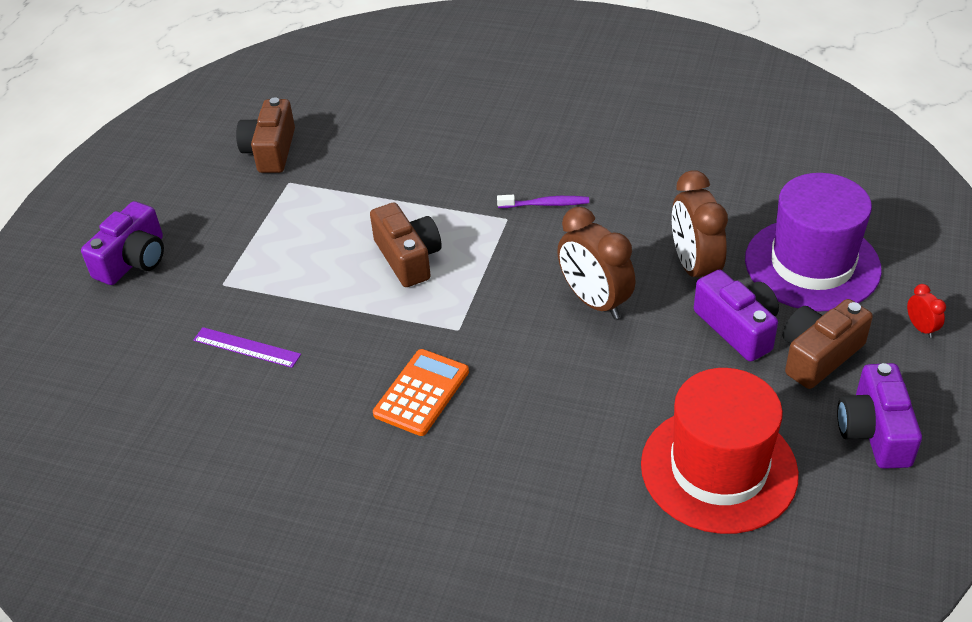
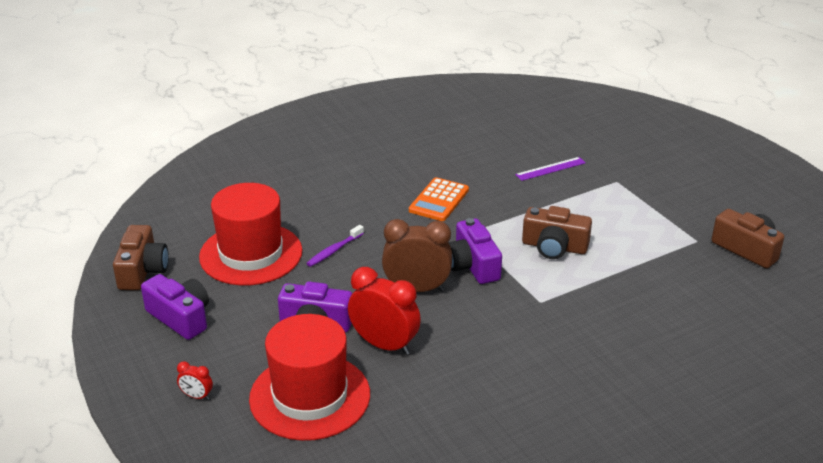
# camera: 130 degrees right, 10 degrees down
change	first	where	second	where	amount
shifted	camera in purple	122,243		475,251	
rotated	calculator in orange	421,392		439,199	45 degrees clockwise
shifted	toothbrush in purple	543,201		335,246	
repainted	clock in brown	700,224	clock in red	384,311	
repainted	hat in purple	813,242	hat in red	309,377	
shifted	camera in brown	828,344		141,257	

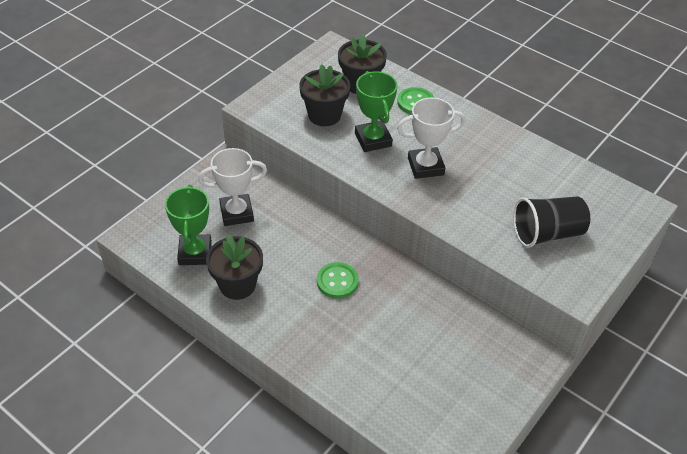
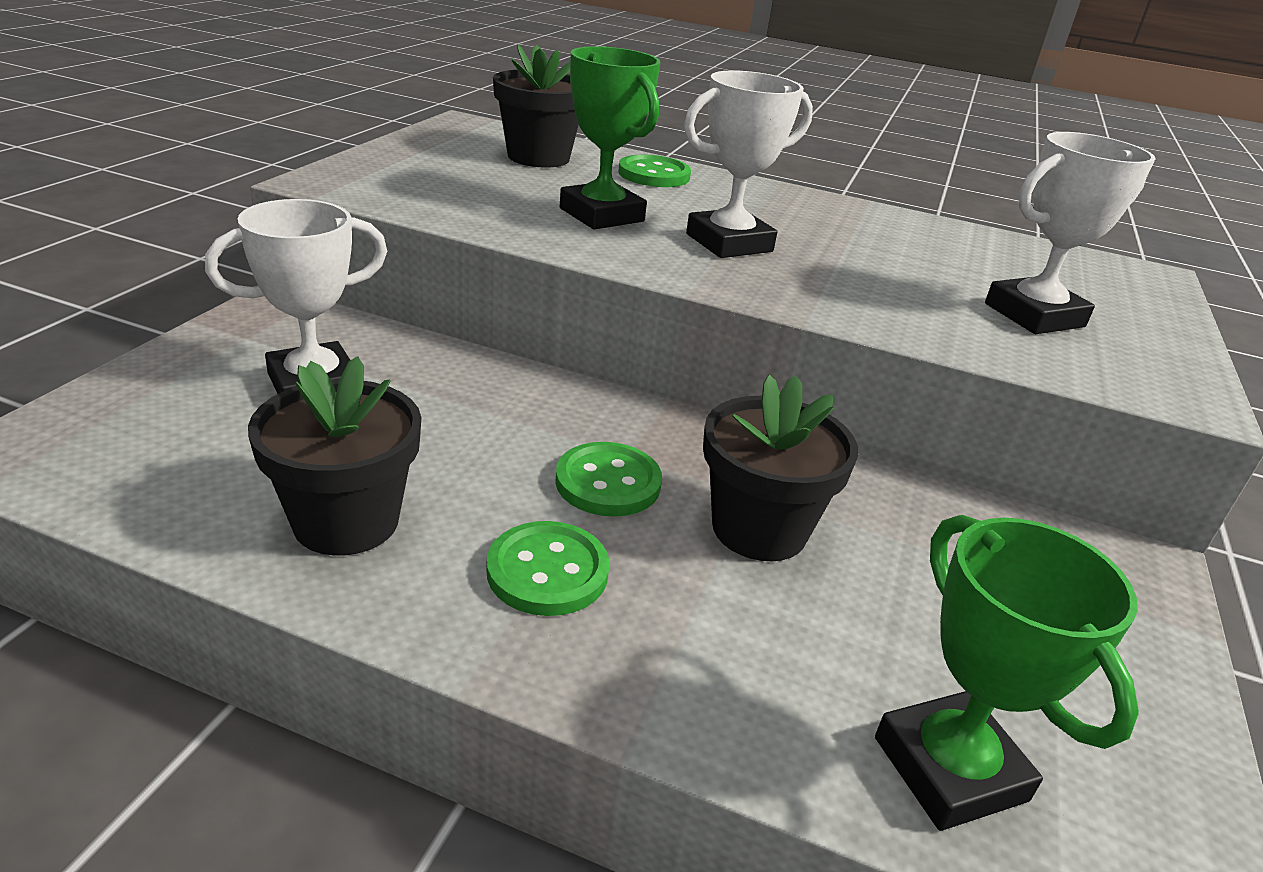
# camera: 20 degrees left, 15 degrees down
change	first	where	second	where	amount
shifted	trophy in green	188,225		1007,673	
shifted	flower pot in black	324,95		780,468	
swapped	cup in black	551,222	trophy in white	1070,233	
new			button in green	548,568	

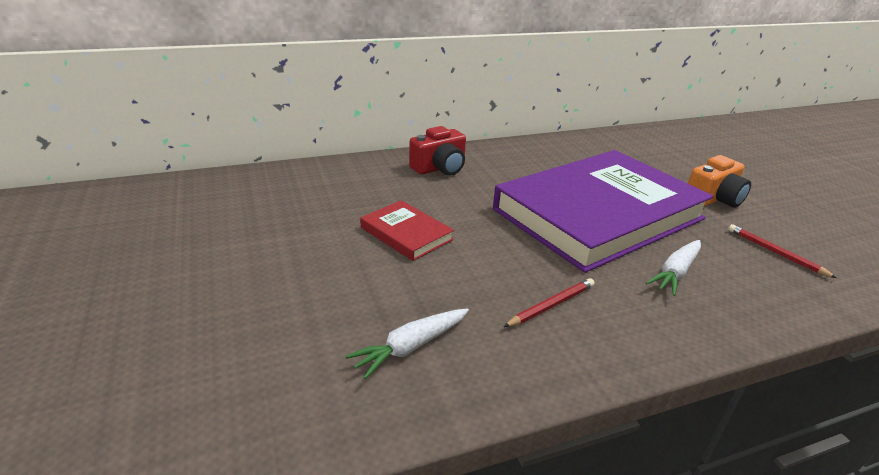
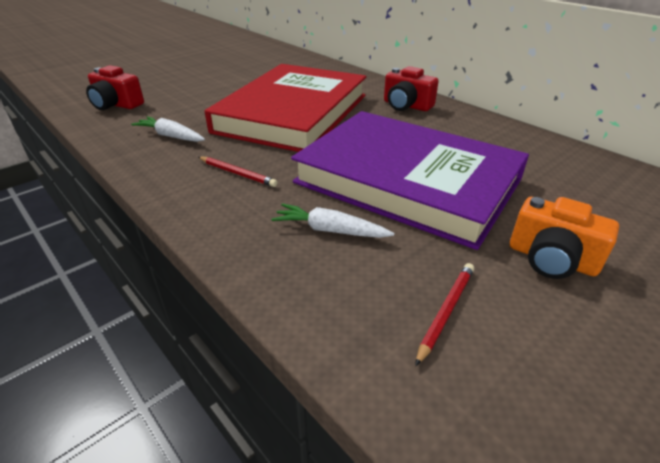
# camera: 70 degrees right, 5 degrees up
change	first	where	second	where	amount
scaled	book in red	407,230		285,108	x2.47
new			camera in red	115,87	

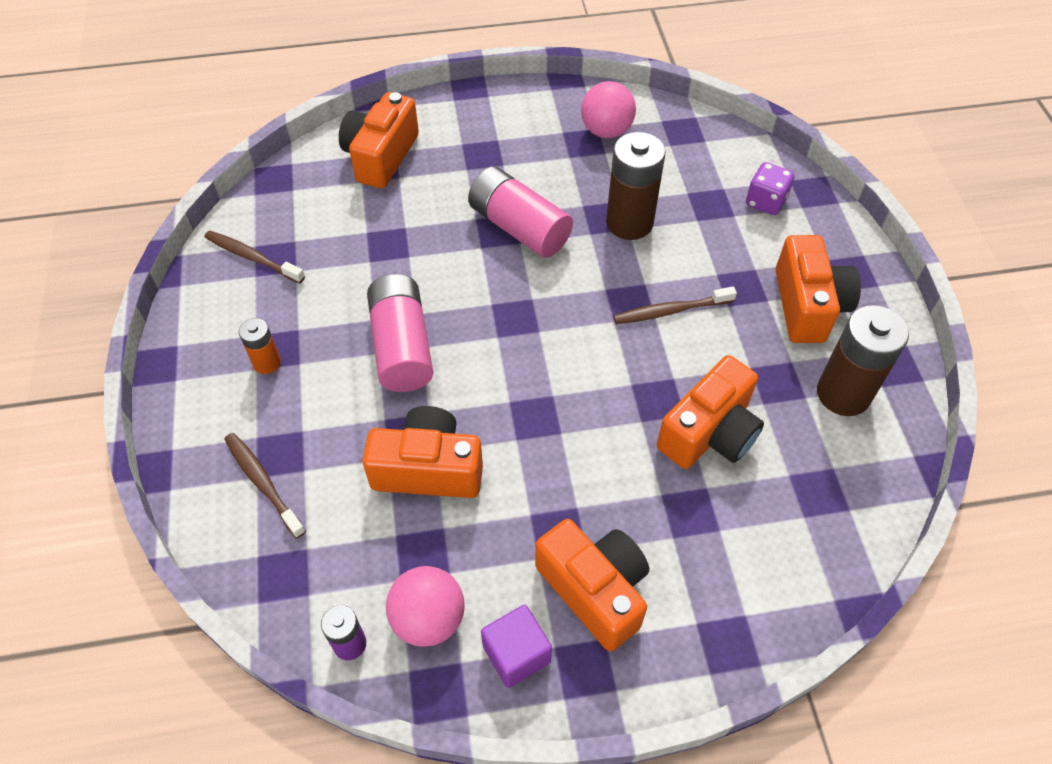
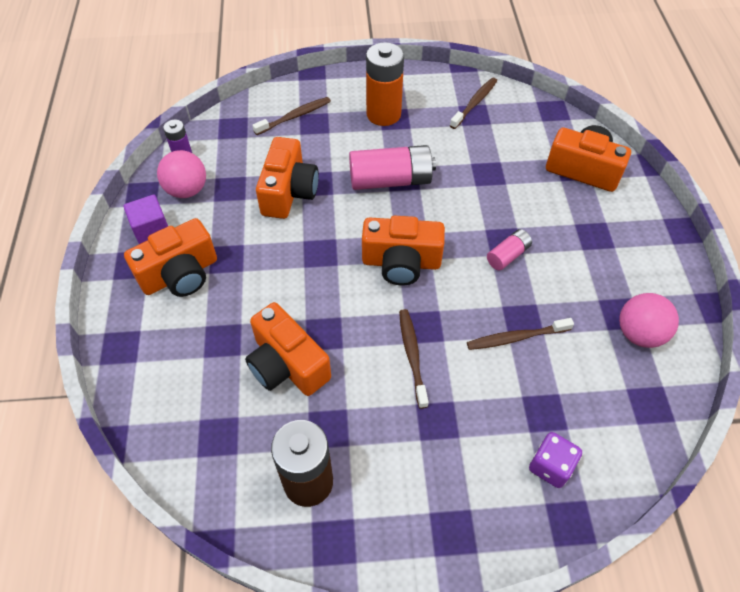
# camera: 95 degrees right, 0 degrees up
change	first	where	second	where	amount
scaled	battery in orange	260,346		385,84	x1.90
scaled	battery in pink	520,212		509,249	x0.53
swapped	battery in brown	635,186	toothbrush in brown	520,334	
shifted	camera in orange	818,289		403,250	

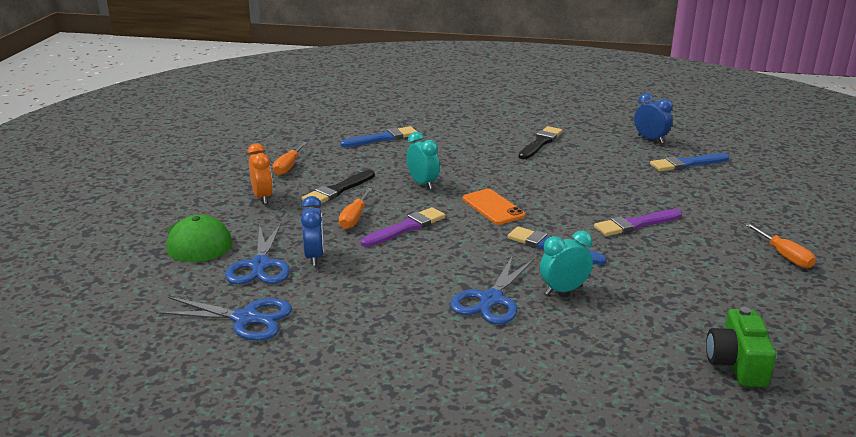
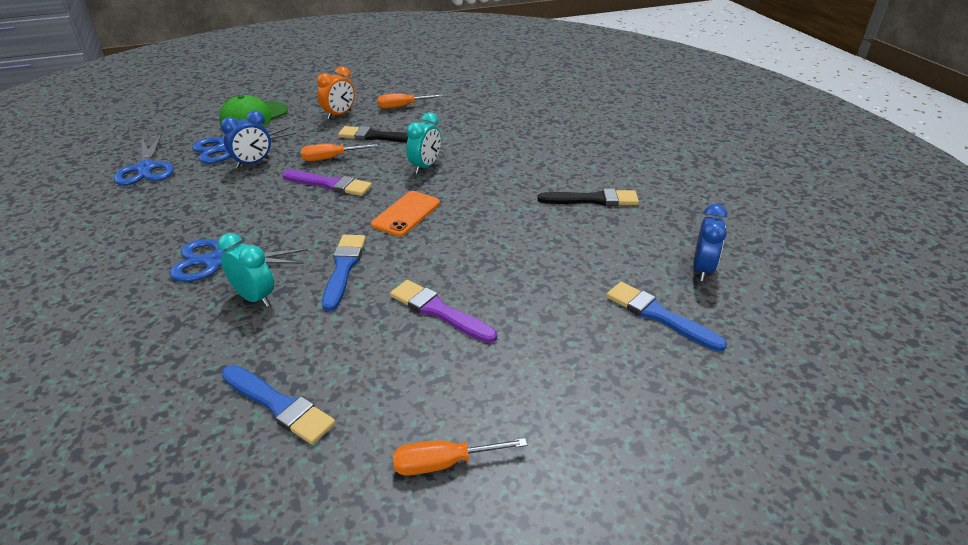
# camera: 60 degrees right, 10 degrees up
change	first	where	second	where	amount
shifted	brush in blue	378,136		278,404	
gone	camera in green	741,347			
rotated	screwdriver in orange	780,245		460,457	45 degrees clockwise

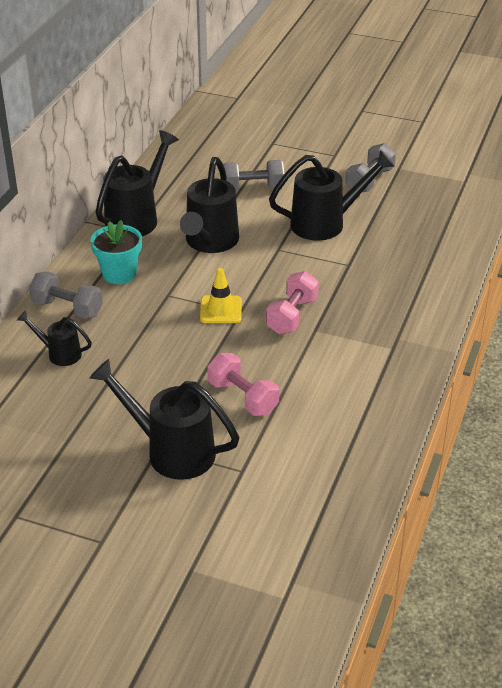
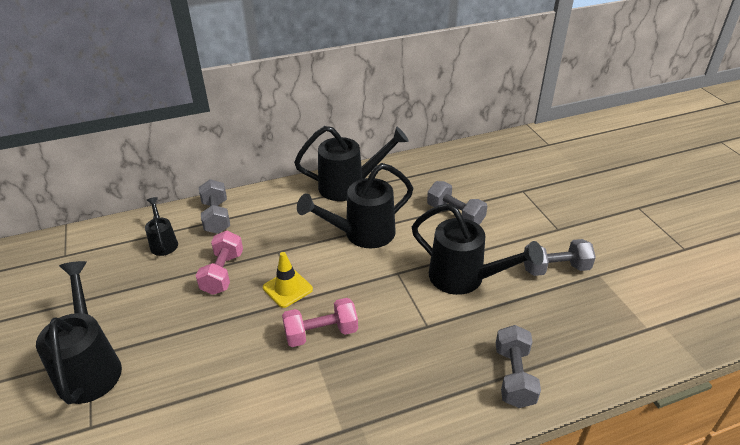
# camera: 50 degrees right, 0 degrees up
change	first	where	second	where	amount
gone	flower pot in turquoise	116,252			
shifted	dumbbell in pink	243,384		219,263	
new			dumbbell in grey	518,366	

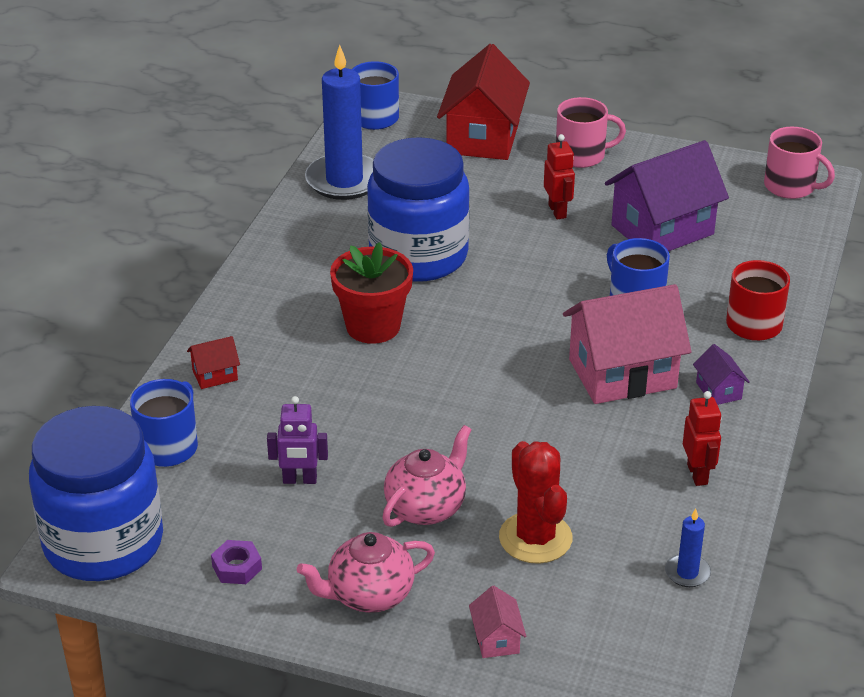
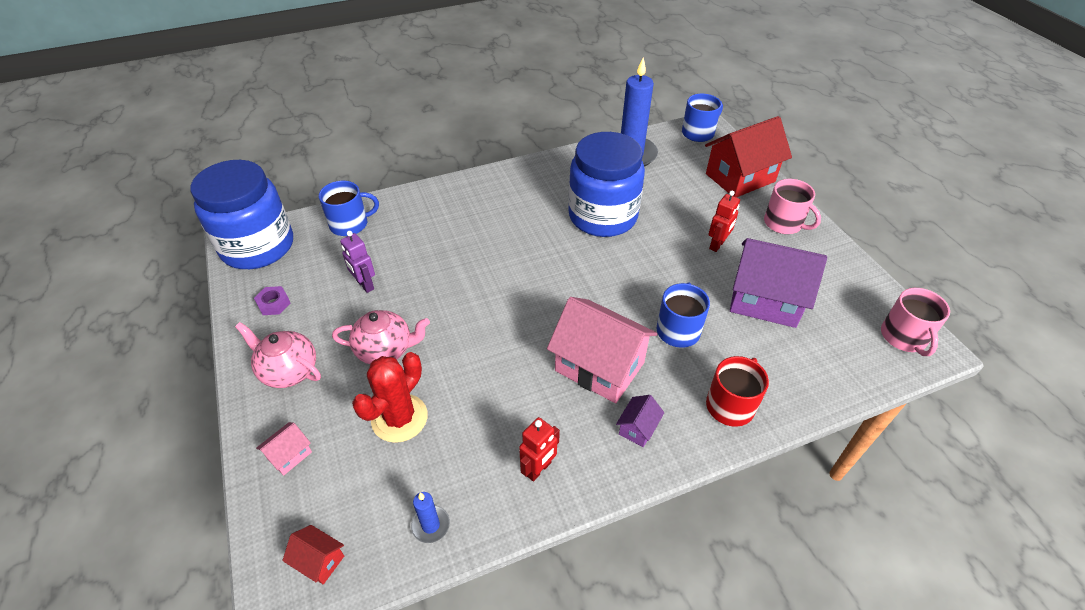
# camera: 50 degrees right, 10 degrees up
change	first	where	second	where	amount
shifted	house in red	213,362		313,554	
gone	flower pot in red	371,293			

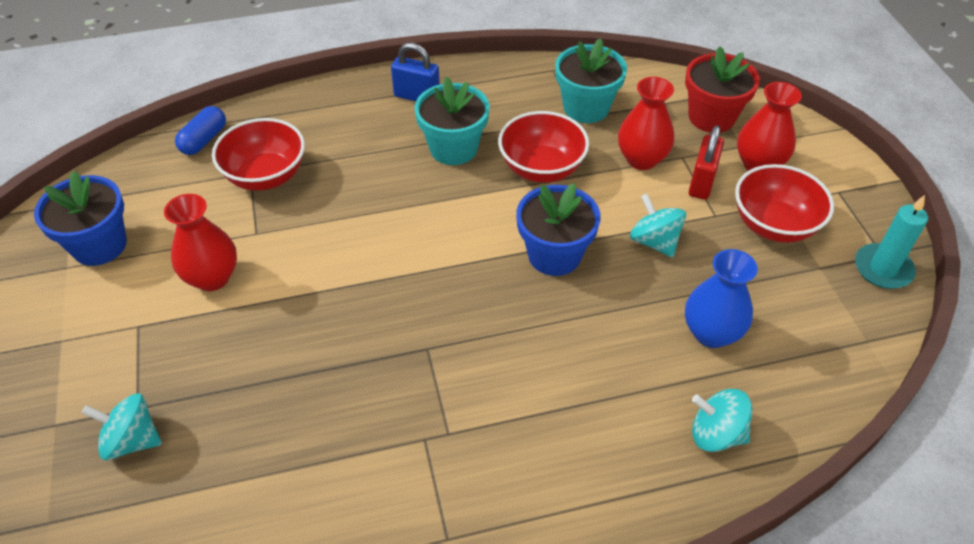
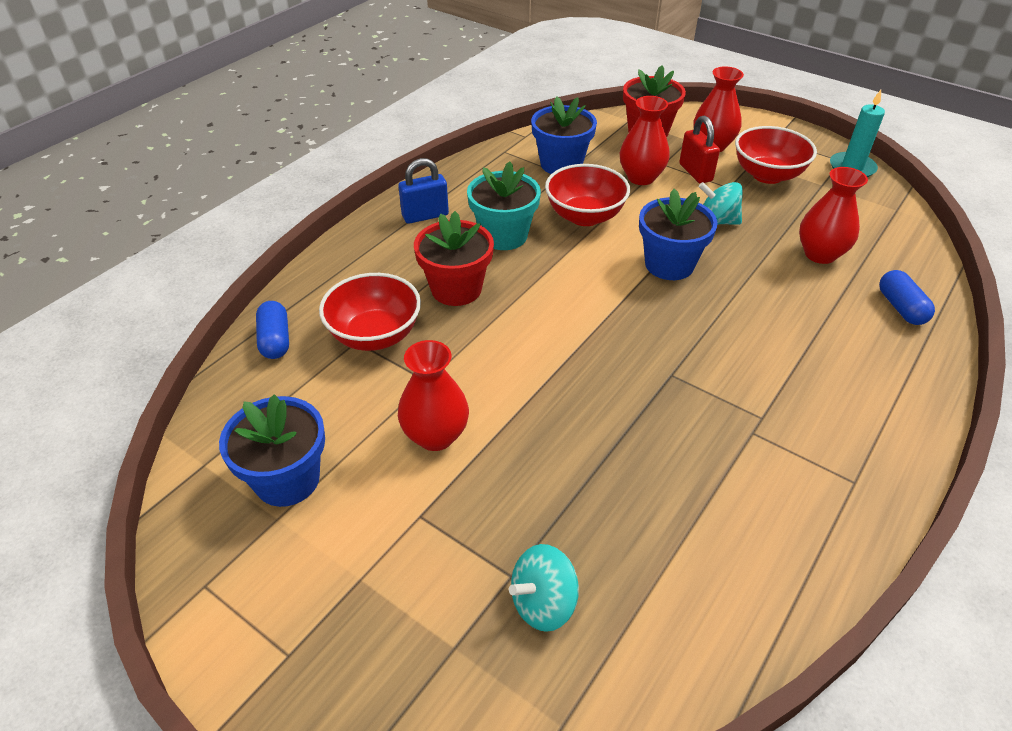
# camera: 40 degrees left, 5 degrees down
change	first	where	second	where	amount
repainted	flower pot in turquoise	591,80	flower pot in blue	564,135	
repainted	vase in blue	721,298	vase in red	833,215	
swapped	spinning top in turquoise	722,420	capsule in blue	907,297	
new			flower pot in red	454,258	

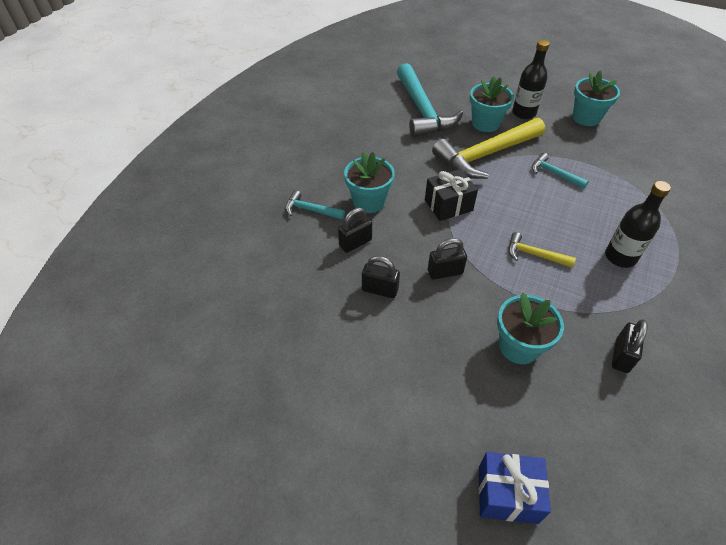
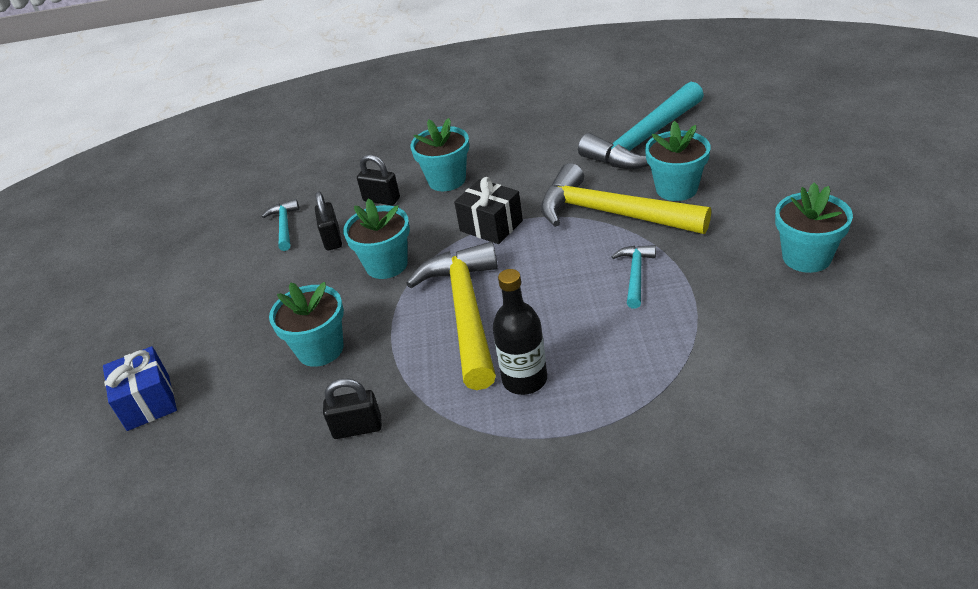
# camera: 65 degrees right, 10 degrees down
change	first	where	second	where	amount
shifted	hammer in turquoise	315,205		280,225	
swapped	padlock in black	447,258	flower pot in turquoise	376,238	
scaled	hammer in yellow	542,250		452,316	x2.15
gone	bottle in black	531,79			

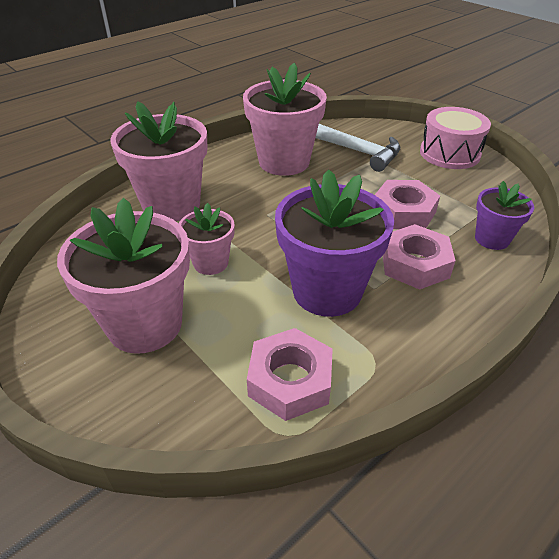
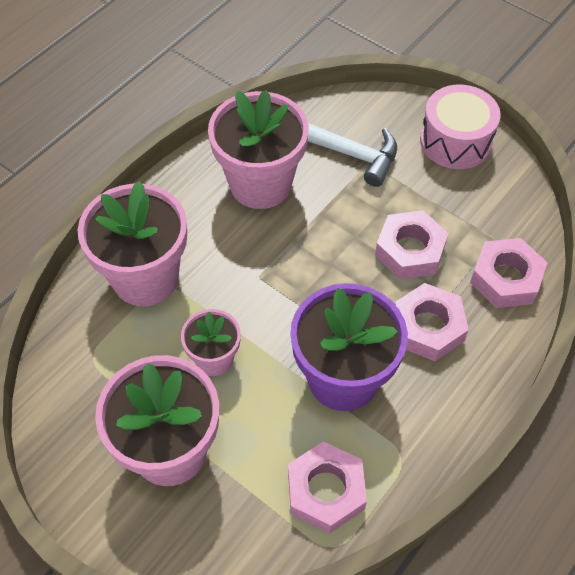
# camera: 10 degrees left, 15 degrees up
change	first	where	second	where	amount
swapped	flower pot in purple	504,215	nut in pink	509,273	

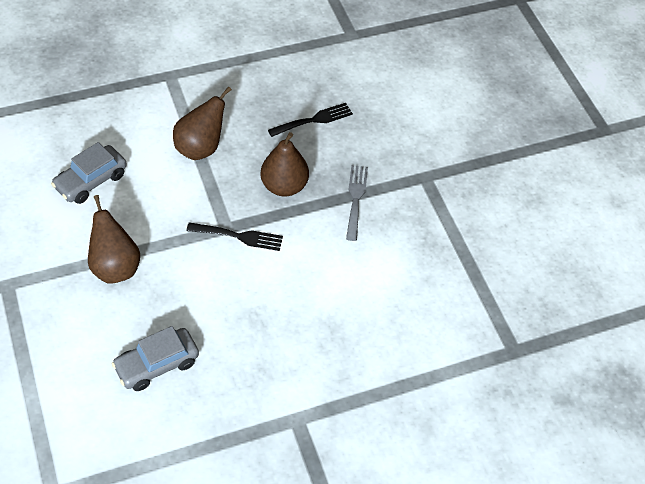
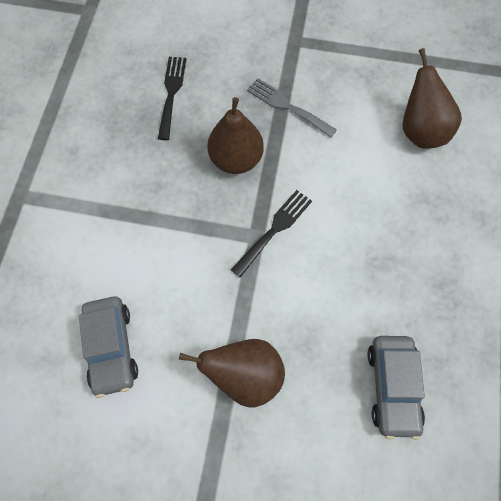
# camera: 55 degrees left, 15 degrees up
change	first	where	second	where	amount
shifted	pear in brown	202,123		432,98	

